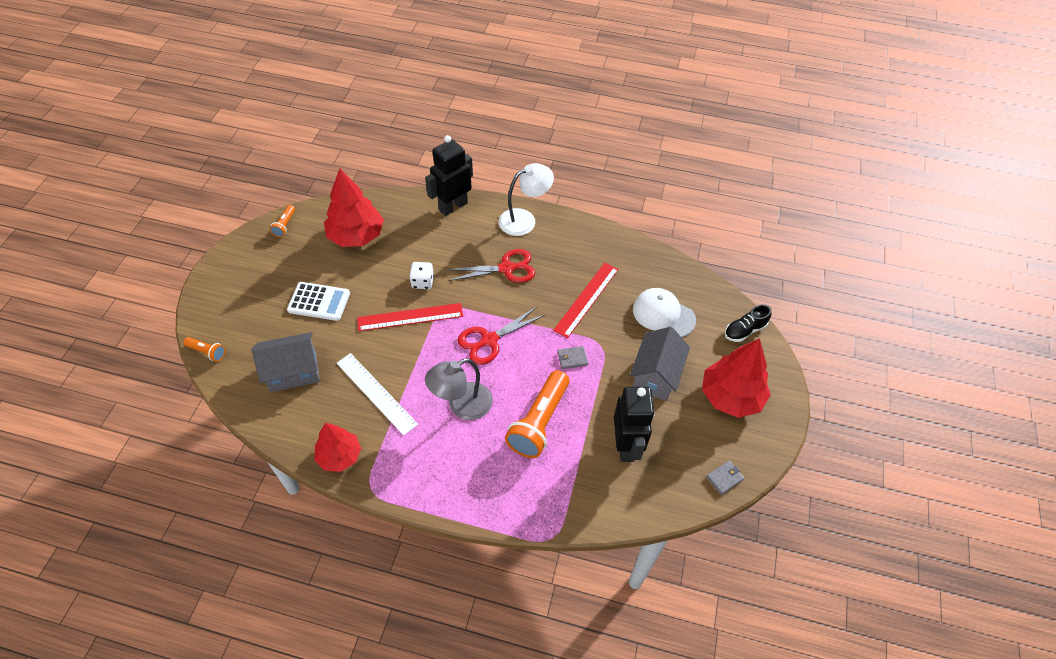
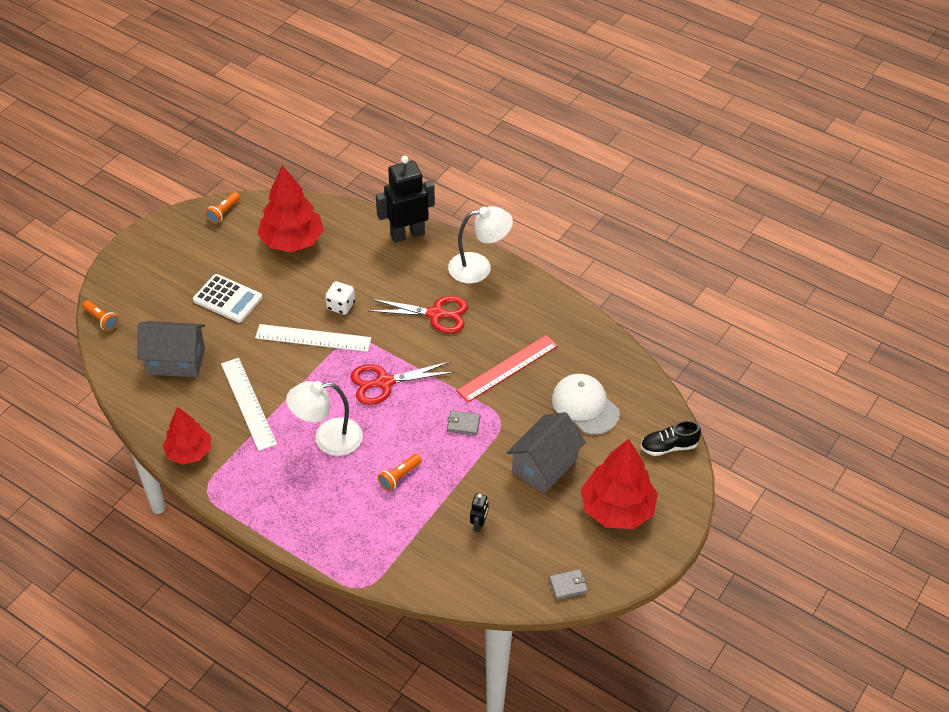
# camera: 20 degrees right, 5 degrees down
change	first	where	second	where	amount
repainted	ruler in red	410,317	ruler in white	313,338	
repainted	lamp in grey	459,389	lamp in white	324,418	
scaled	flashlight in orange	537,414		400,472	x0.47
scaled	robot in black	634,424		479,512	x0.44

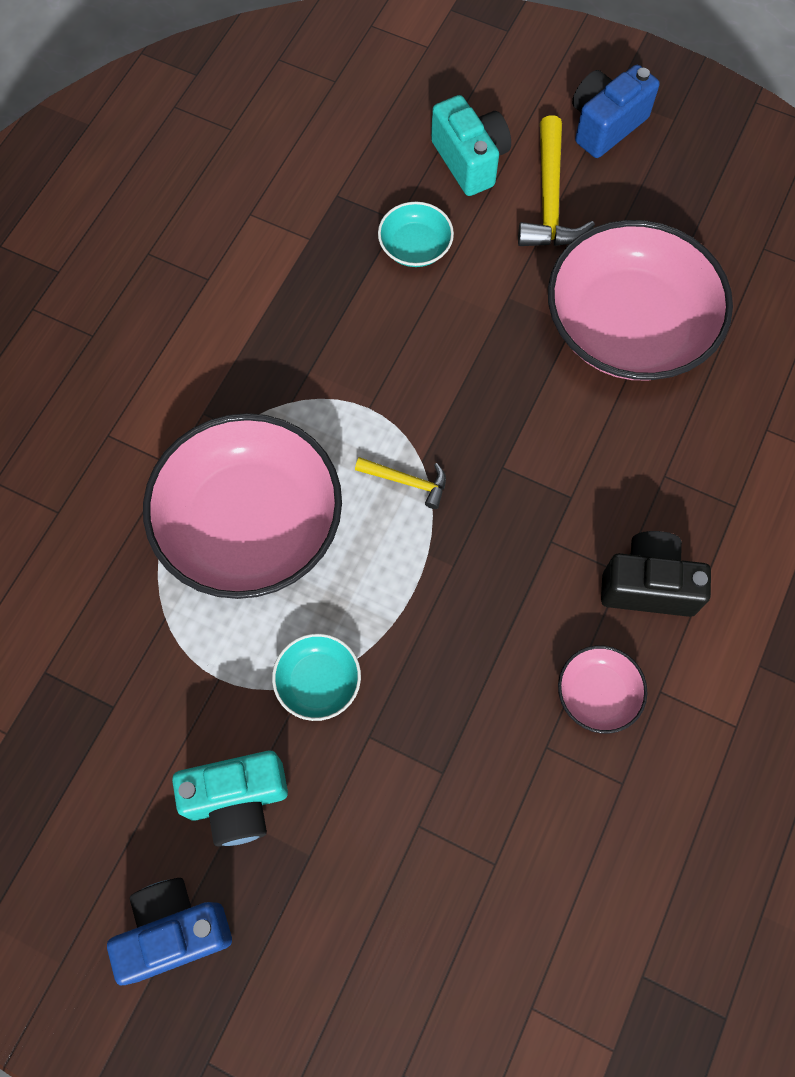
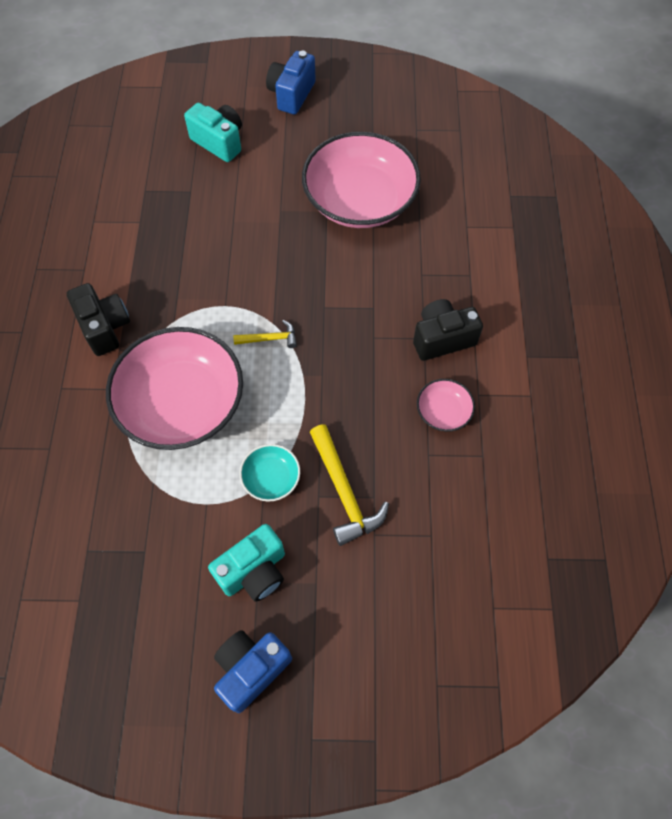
# camera: 25 degrees left, 5 degrees down
change	first	where	second	where	amount
gone	bowl in turquoise	416,234			
shifted	hammer in yellow	556,180		349,485	
new			camera in black	98,319	

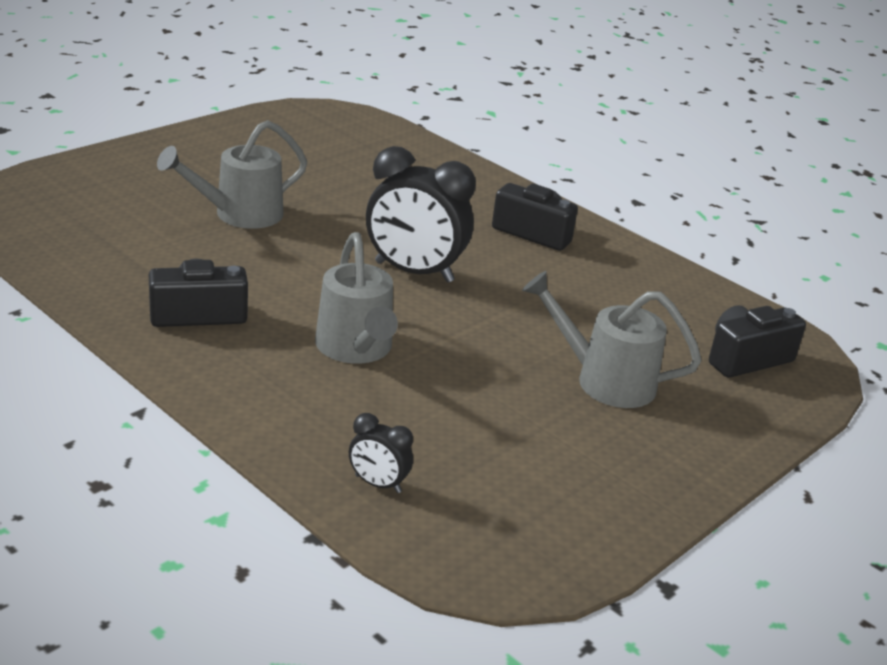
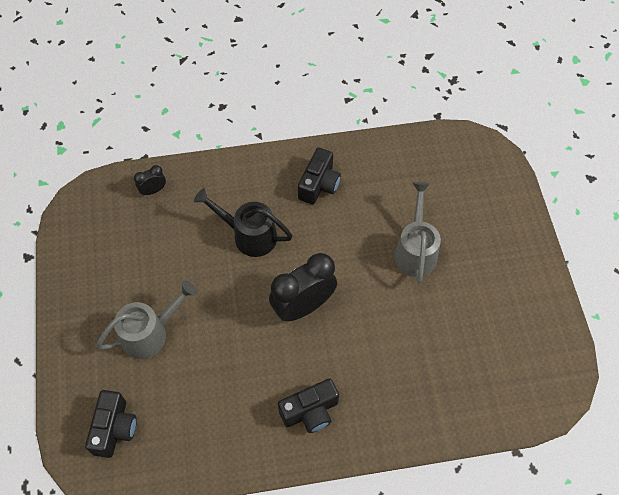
# camera: 130 degrees right, 30 degrees up
change	first	where	second	where	amount
repainted	watering can in grey	356,298	watering can in black	243,222	

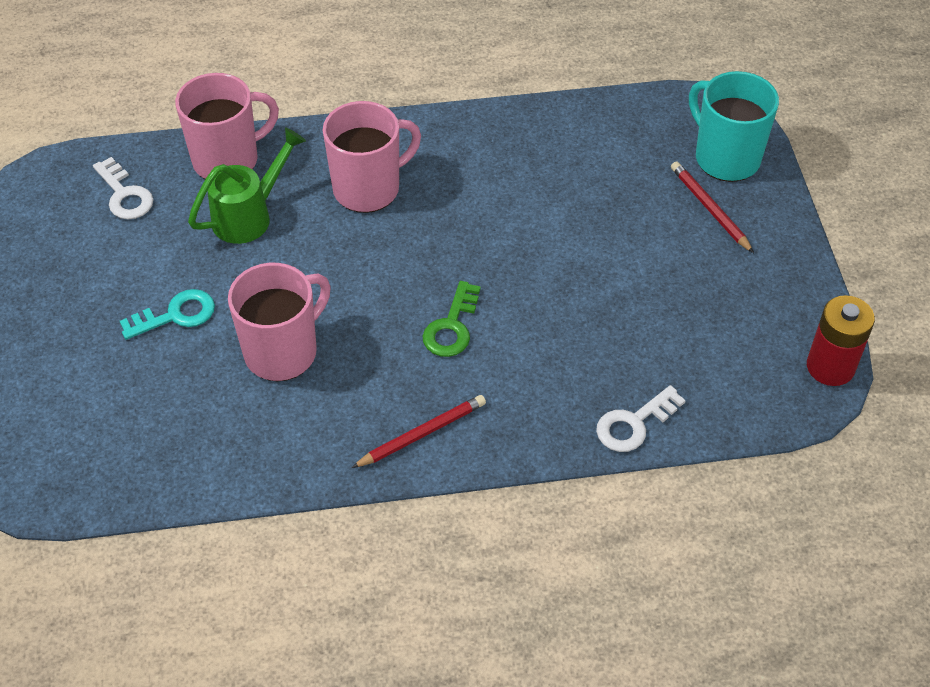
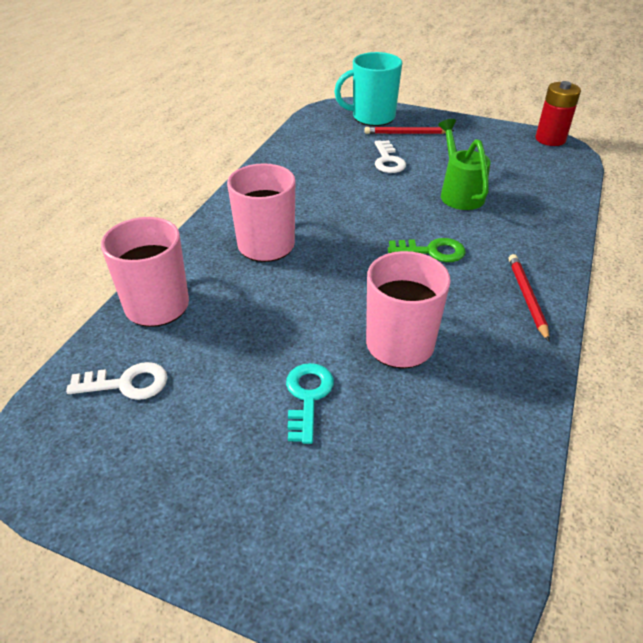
# camera: 60 degrees left, 10 degrees down
change	first	where	second	where	amount
shifted	watering can in green	247,185		464,164	
rotated	key in green	452,319		426,250	45 degrees counterclockwise
shifted	key in white	641,418		390,156	

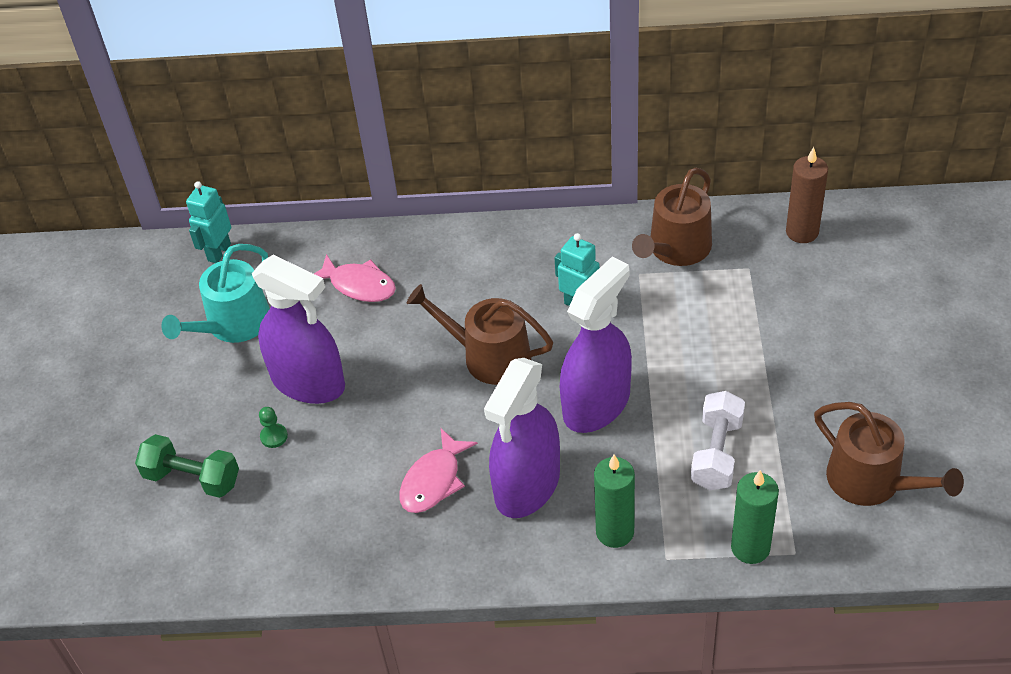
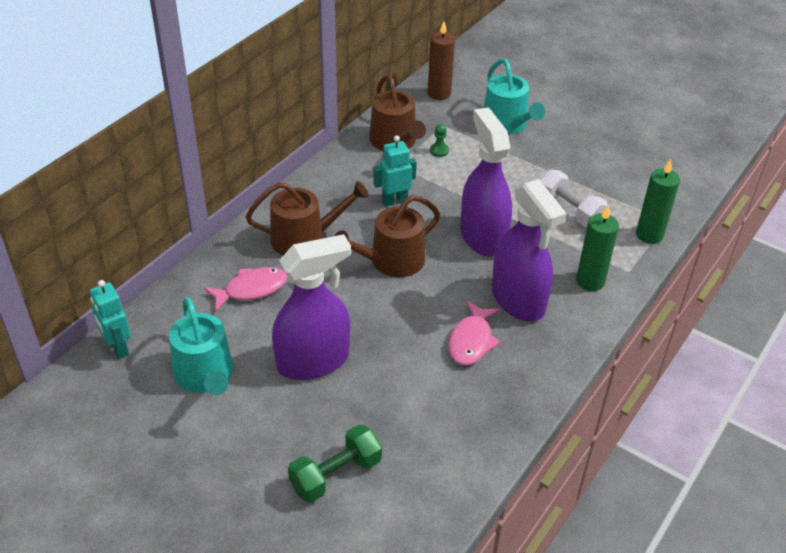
# camera: 60 degrees left, 5 degrees down
change	first	where	second	where	amount
shifted	pawn in green	273,427		439,140	
rotated	fish in pink	438,471		474,333	45 degrees clockwise
shifted	watering can in brown	889,454		307,218	
new			watering can in turquoise	514,96	

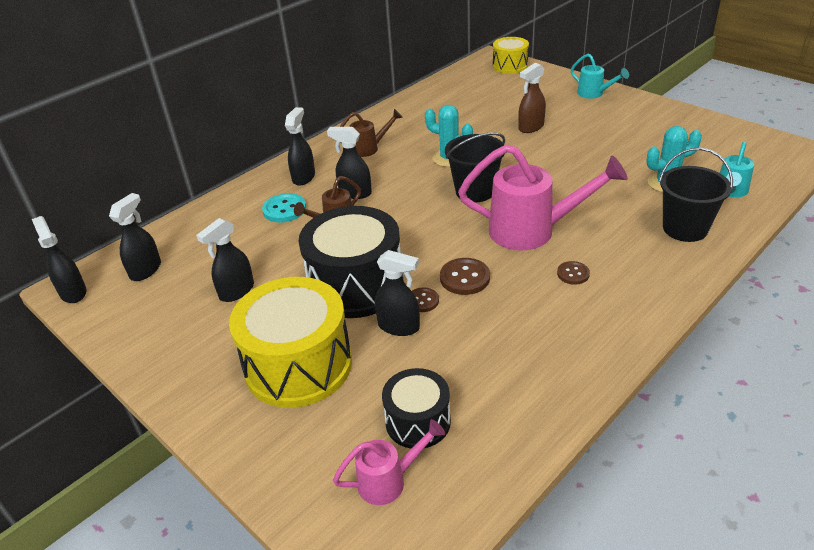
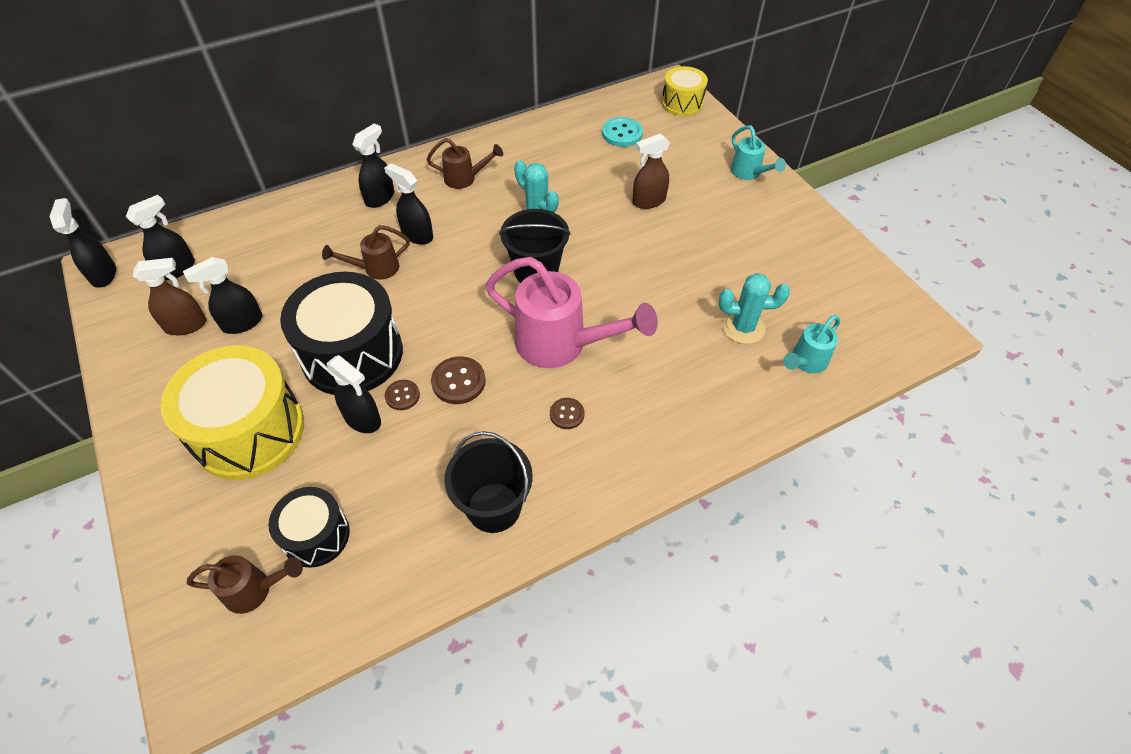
# camera: 15 degrees right, 15 degrees up
change	first	where	second	where	amount
shifted	button in turquoise	284,208		622,132	
repainted	watering can in pink	389,462	watering can in brown	245,584	
shifted	bucket in black	696,195		488,482	
new			spray bottle in brown	169,296	

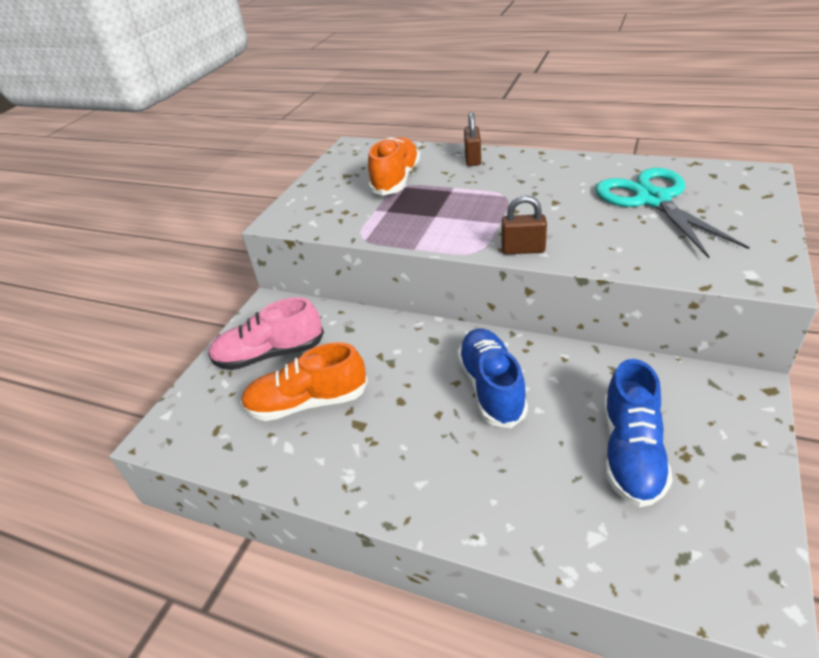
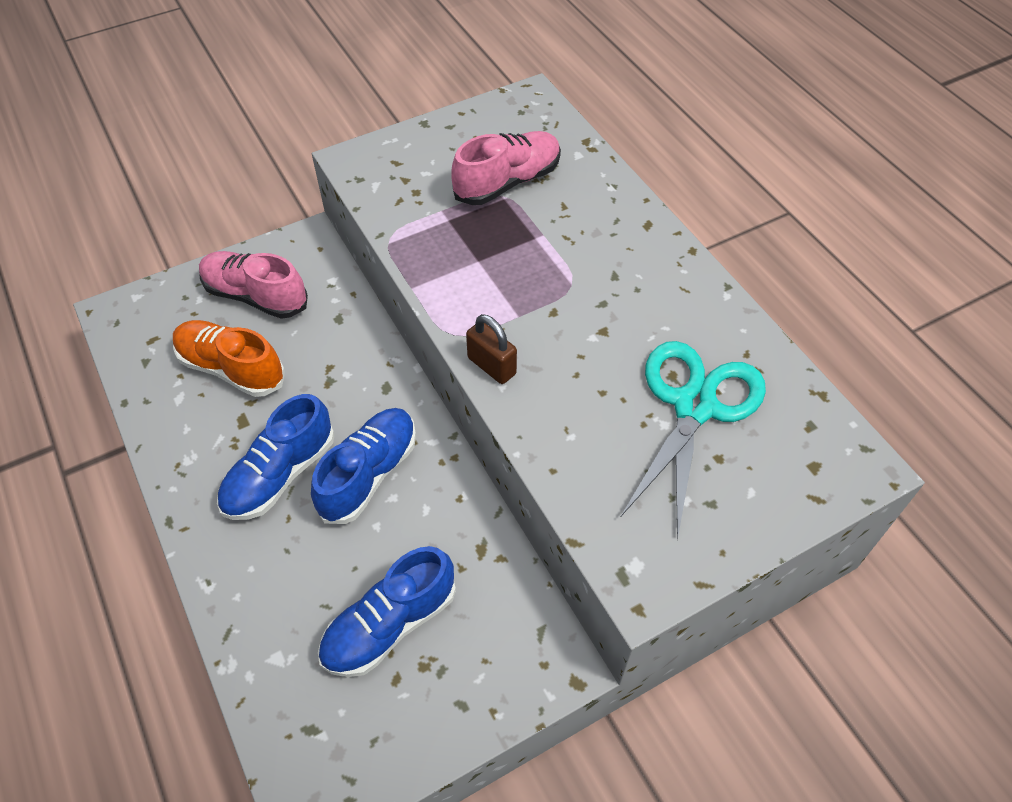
# camera: 35 degrees right, 15 degrees up
change	first	where	second	where	amount
repainted	shoe in orange	394,166	shoe in pink	506,168	
gone	padlock in brown	472,139			
new			shoe in blue	276,457	

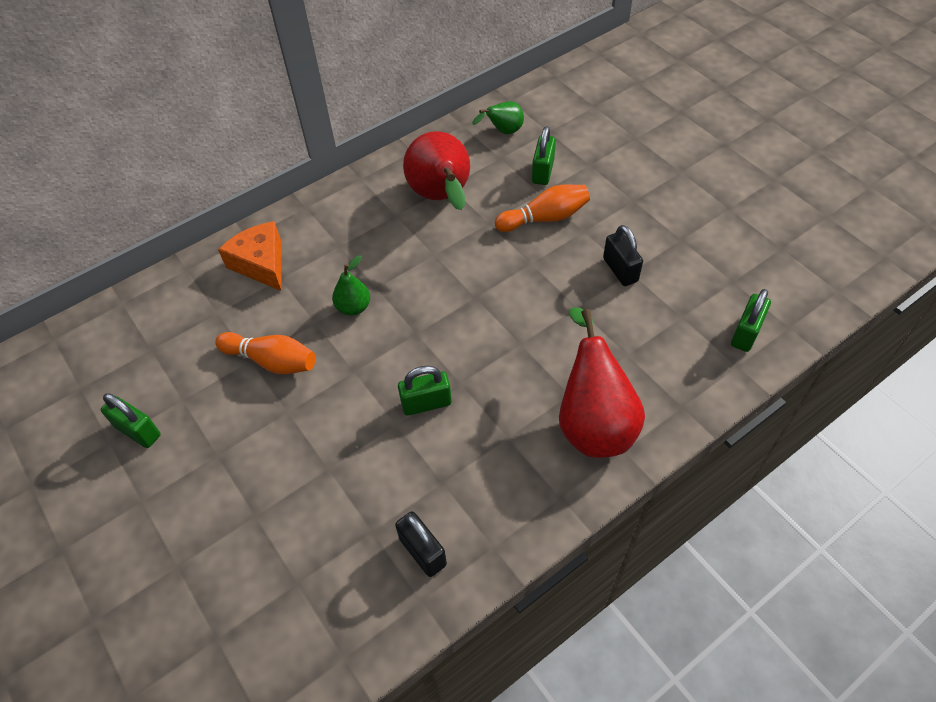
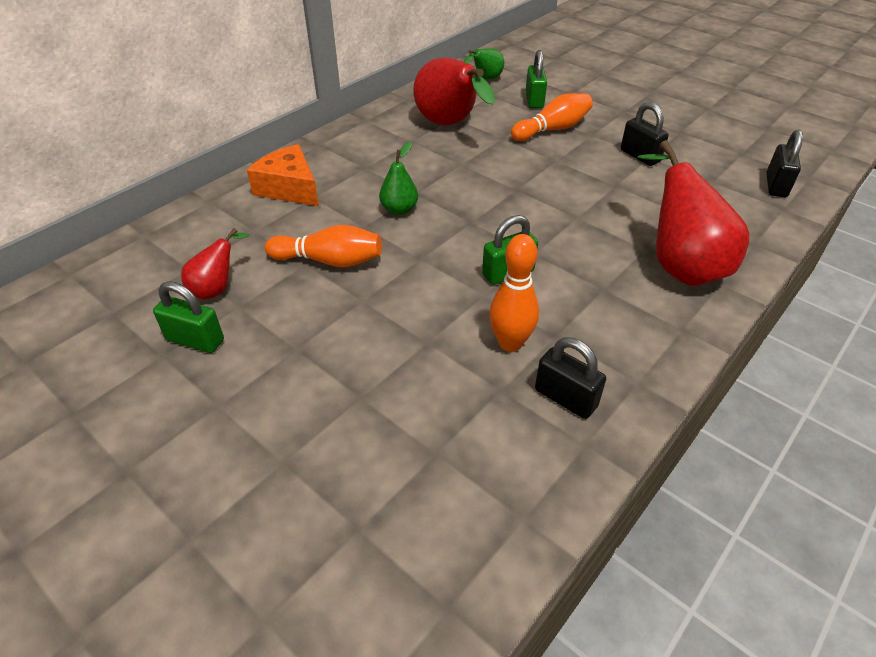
# camera: 15 degrees left, 10 degrees down
change	first	where	second	where	amount
repainted	padlock in green	751,320	padlock in black	784,163	
new			pear in red	215,264	
new			bowling pin in orange	514,293	

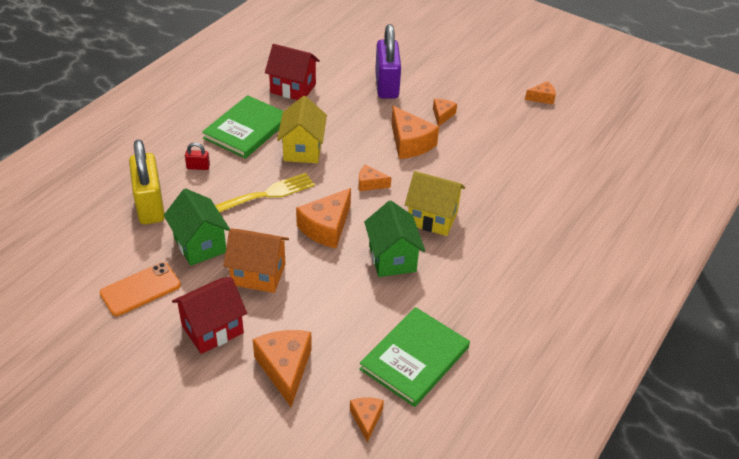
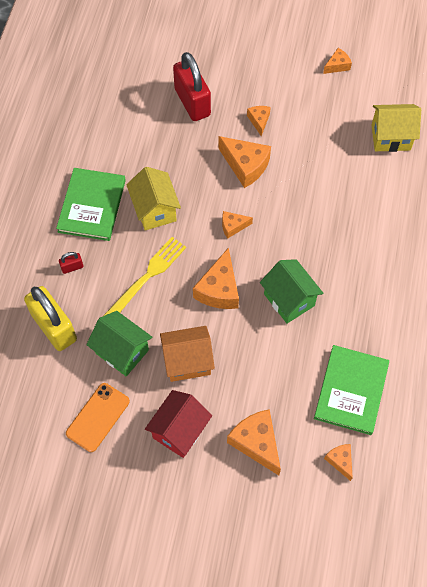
# camera: 20 degrees left, 20 degrees up
change	first	where	second	where	amount
gone	house in red	292,72			
repainted	padlock in purple	388,61	padlock in red	192,86	
shifted	house in yellow	435,203		396,128	

